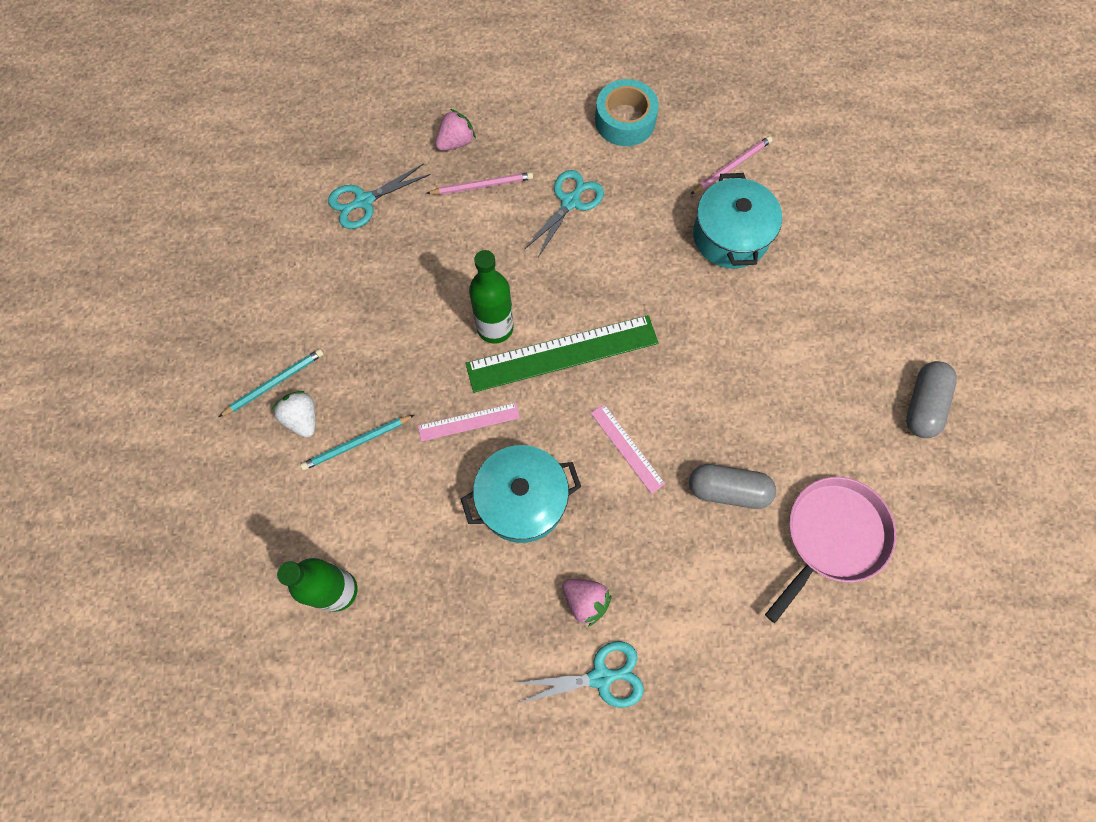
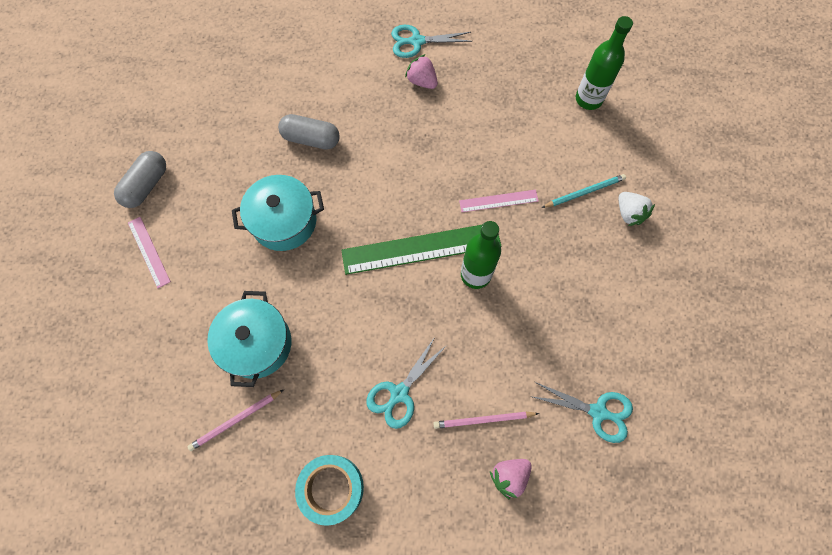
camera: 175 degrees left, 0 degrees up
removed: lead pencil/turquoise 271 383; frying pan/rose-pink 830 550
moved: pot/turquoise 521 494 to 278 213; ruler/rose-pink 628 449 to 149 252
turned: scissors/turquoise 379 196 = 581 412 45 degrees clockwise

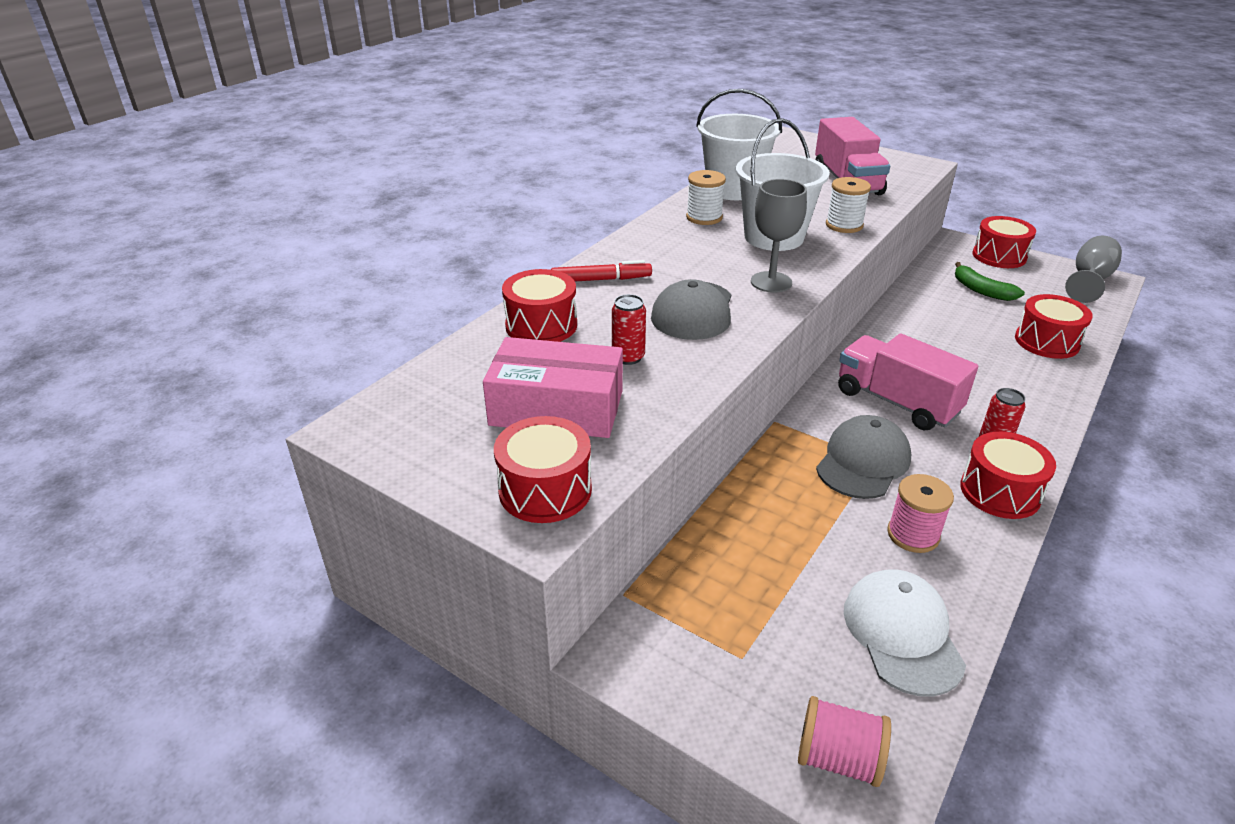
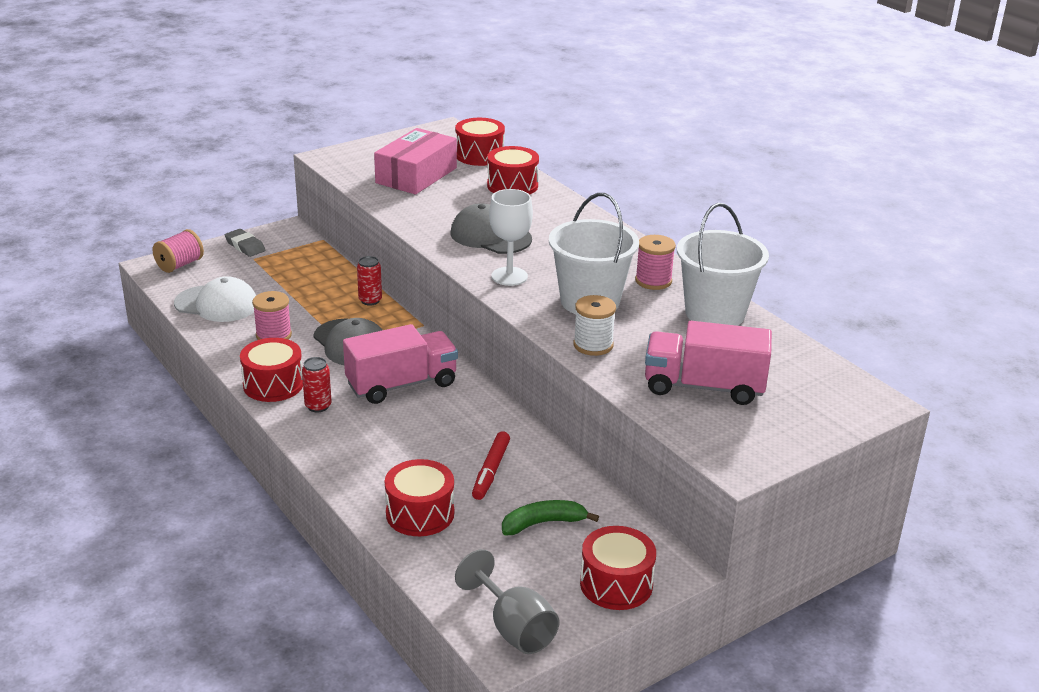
camera: 110 degrees right, 5 degrees down
added: gum eraser/grey 245 243
moved: toy drum/crimson 543 469 to 480 142; marker/crimson 601 270 to 491 465; soda can/crimson 629 329 to 369 280
recoloured: bobbin/snow-white 706 197 to bobbin/rose-pink 655 262; chalice/grey 779 236 to chalice/snow-white 511 237

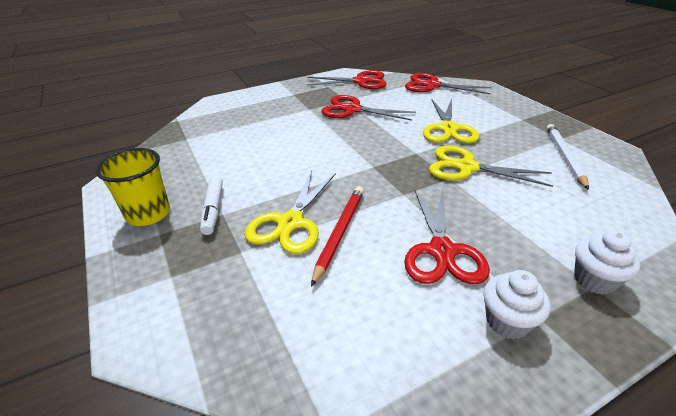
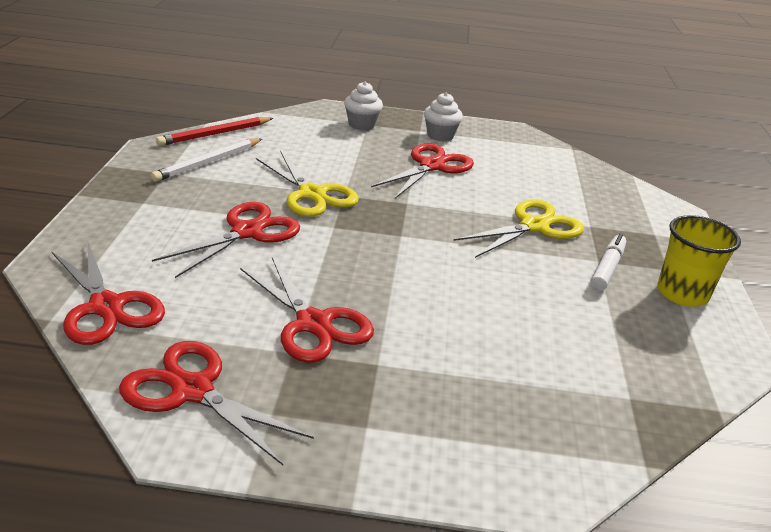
camera: 150 degrees left, 5 degrees down
moved: lead pencil/crimson 337 237 to 214 131
recoloured: scissors/golden 451 120 to scissors/crimson 226 240

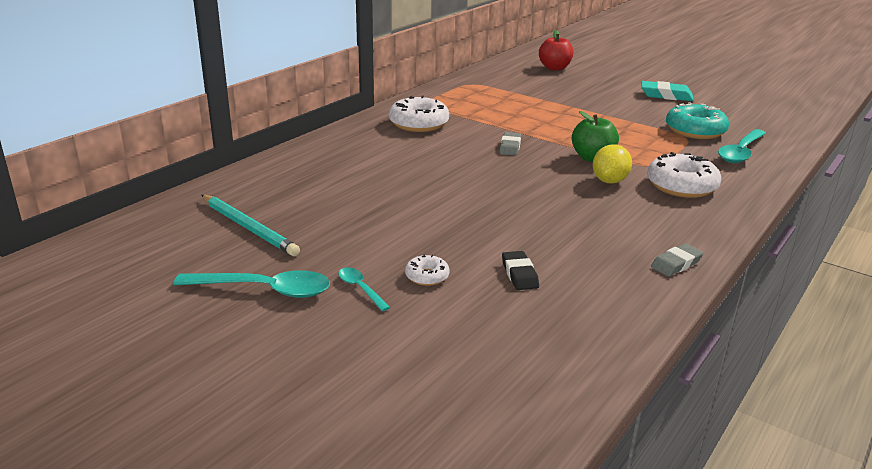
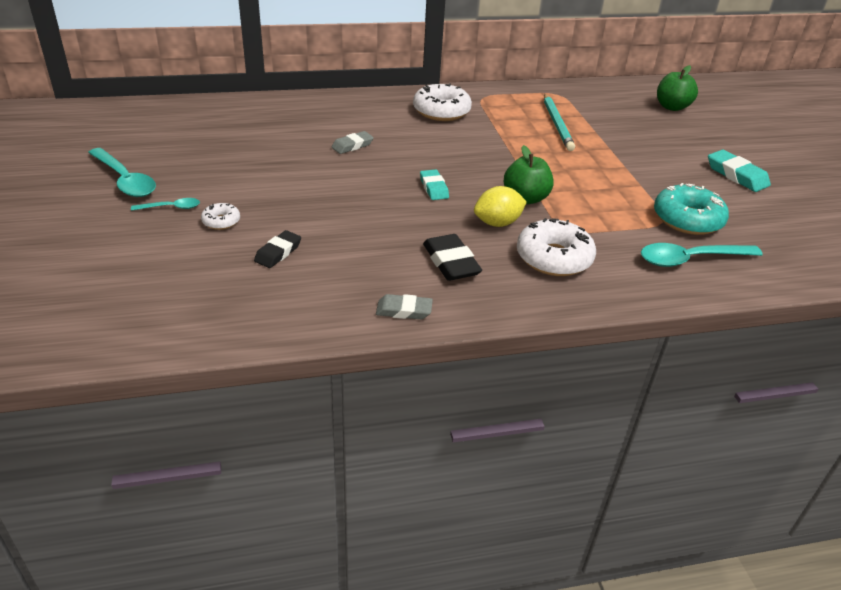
camera: 40 degrees right, 10 degrees up
added: gum eraser/turquoise 434 184; gum eraser/jet-black 452 257
moved: lead pencil/turquoise 251 225 to 559 122; gum eraser/grey 510 144 to 352 142
recoloured: apple/crimson 556 50 to apple/emerald 677 88
turned: tablespoon/turquoise 364 289 = 165 204 75 degrees clockwise

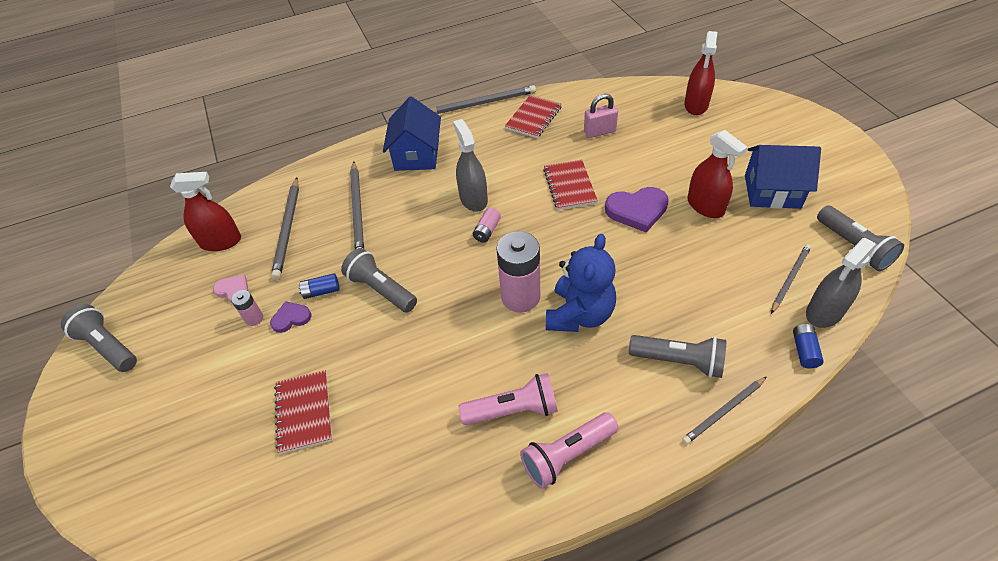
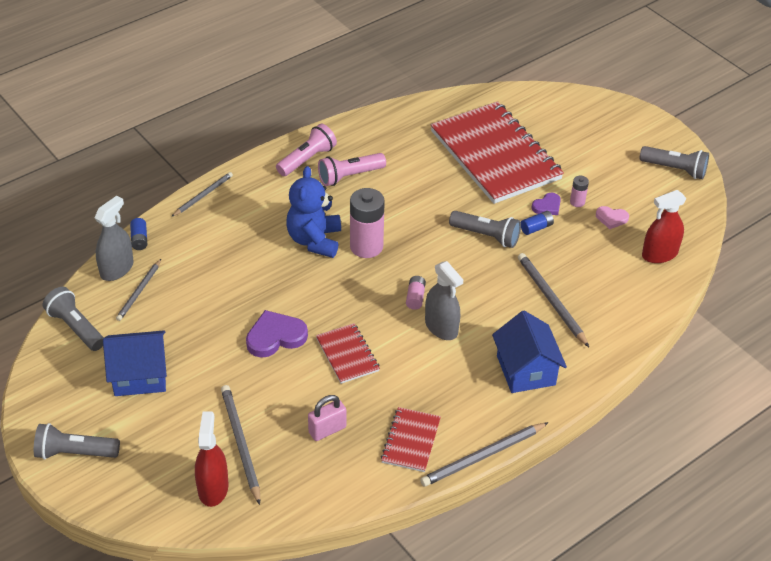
camera: 160 degrees right, 5 degrees down
removed: spray bottle/crimson 717 174
moved: lead pencil/grey 285 229 to 240 445; torch/grey 677 356 to 77 441
resized: notepad/crimson 303 412 = 497 152 x2.21

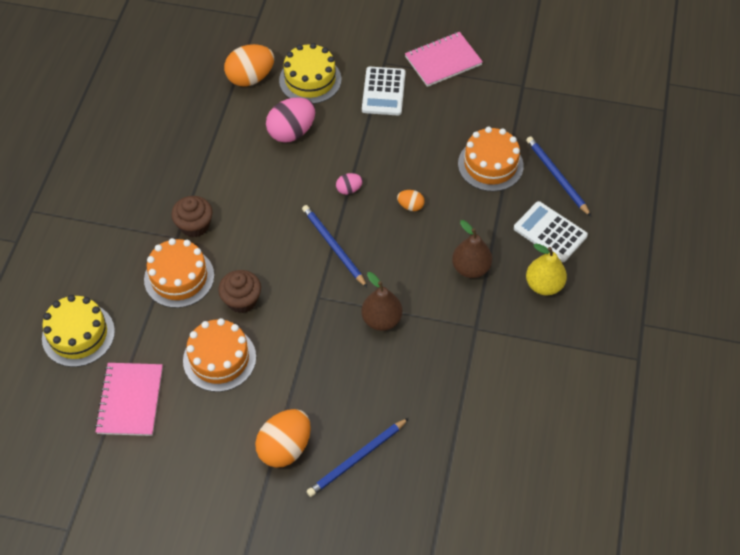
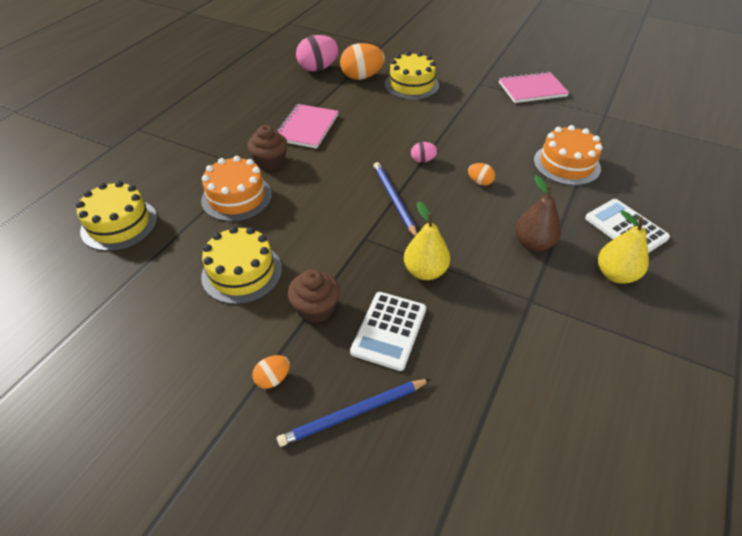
camera: 15 degrees right, 10 degrees down
removed: lead pencil/cobalt 558 176
moved: notepad/rose-pink 129 399 to 308 126; fairy cake/dark brown 239 291 to 314 296; egg shape/rose-pink 290 120 to 317 53; pocket calculator/snow-white 384 91 to 388 331
recoloured: gateau/orange 219 355 to gateau/golden 241 265; pear/dark brown 381 301 to pear/golden 427 240
resized: egg shape/orange 283 438 = 271 372 x0.50

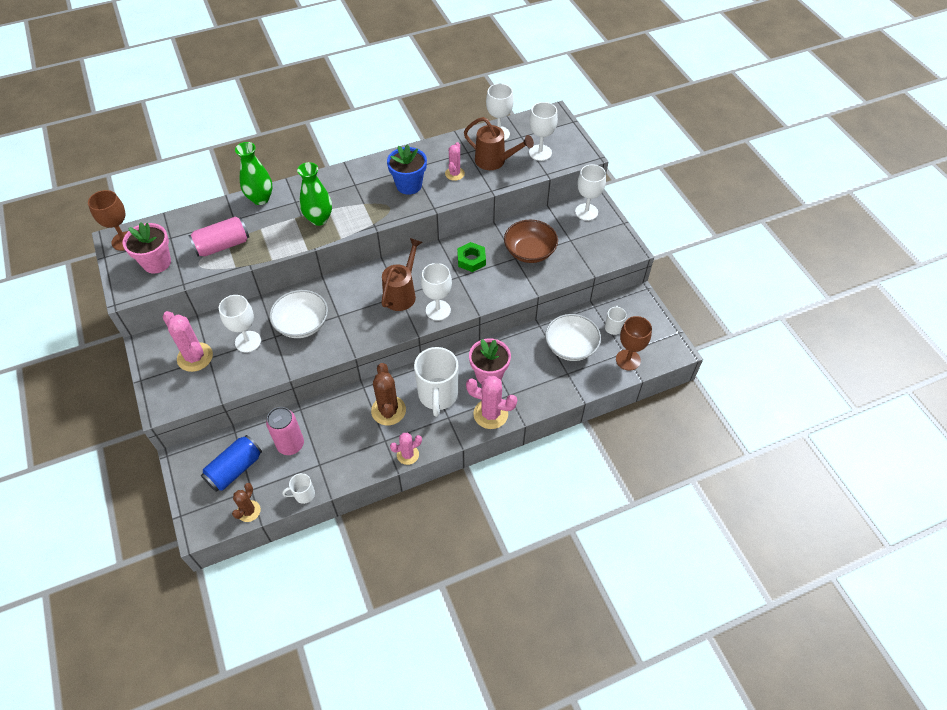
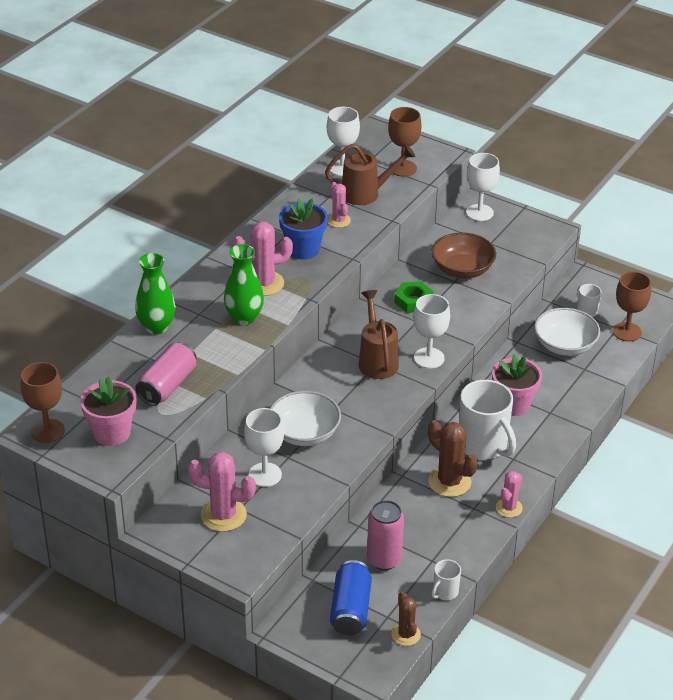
camera: 35 degrees left, 15 degrees down
moved: cactus/rose-pink 491 402 to 263 258
recoloured: chalice/snow-white 543 131 to chalice/dark brown 405 142

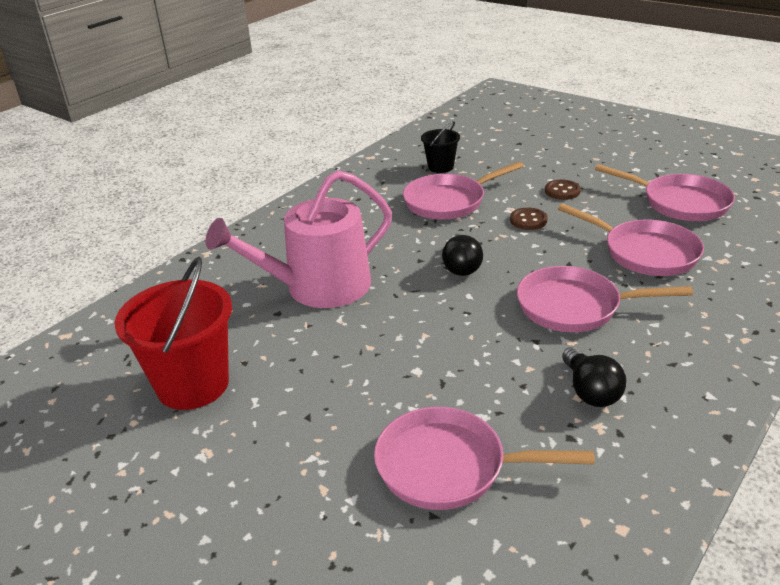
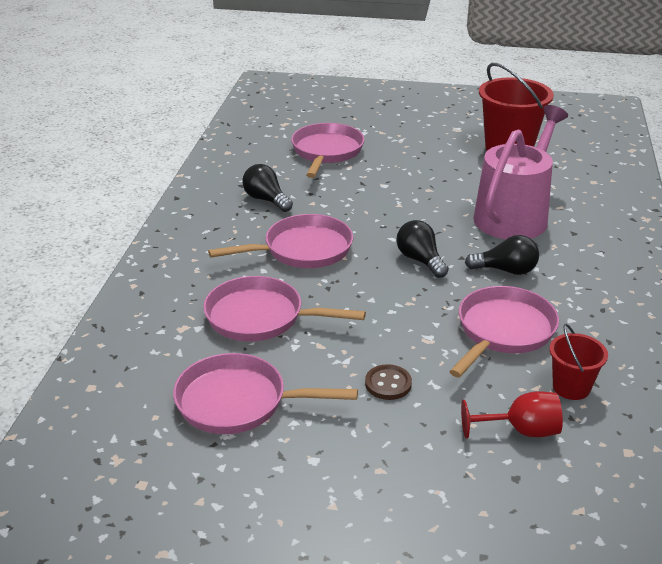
camera: 150 degrees right, 0 degrees up
removed: button/dark brown 529 219
added: chalice/crimson 512 415; lightbulb/jet-black 502 255
recoloured: sand bucket/jet-black 440 147 to sand bucket/crimson 578 362
turned: frying pan/rose-pink 484 458 = 328 150 60 degrees counterclockwise

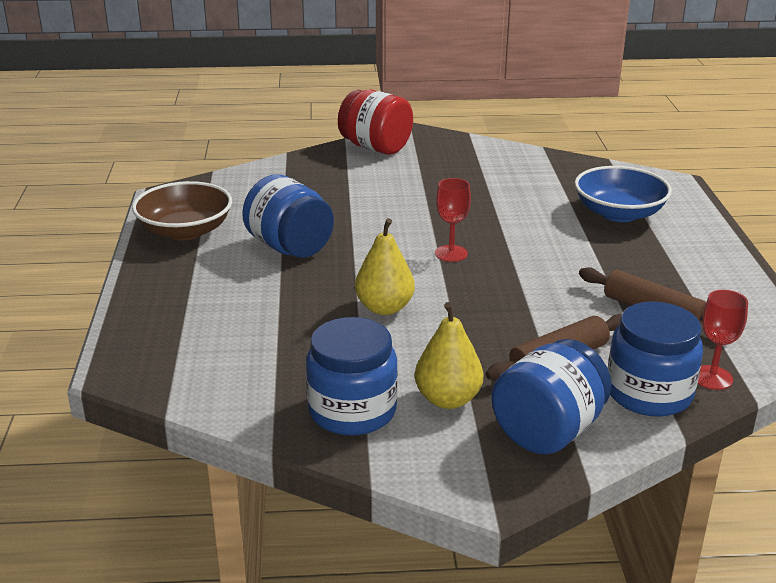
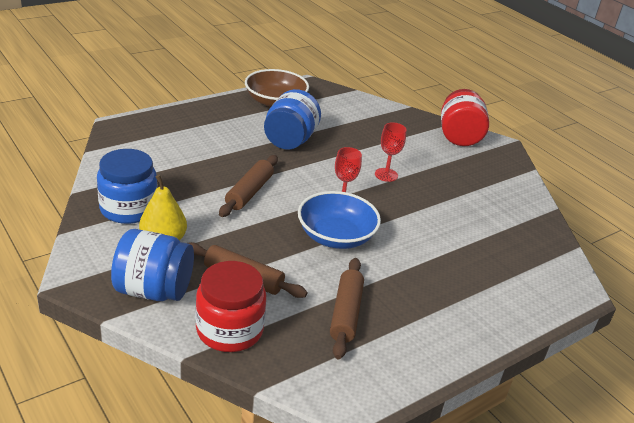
camera: 55 degrees right, 5 degrees up
moved: serving bowl/cobalt 623 194 to 339 220; chalice/crimson 723 340 to 391 152
replaced: pear/golden 385 266 to pastry roller/dark brown 248 186
recoloured: preserve jar/cobalt 655 359 to preserve jar/crimson 230 306

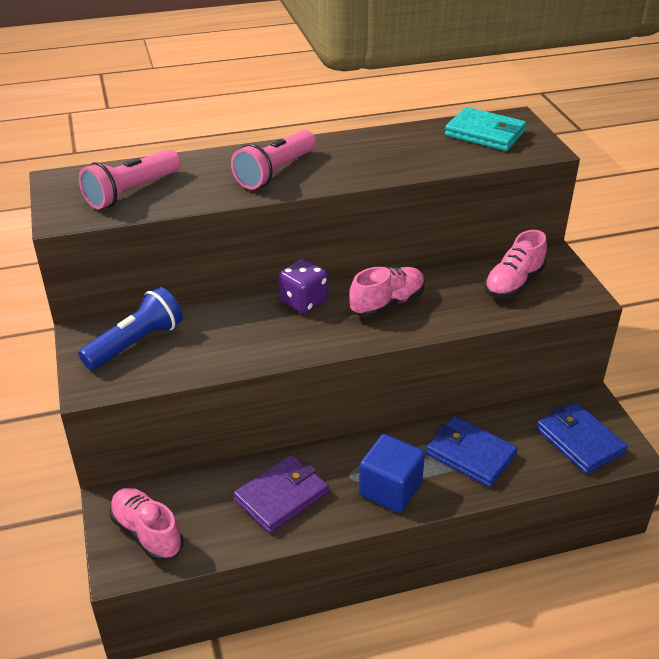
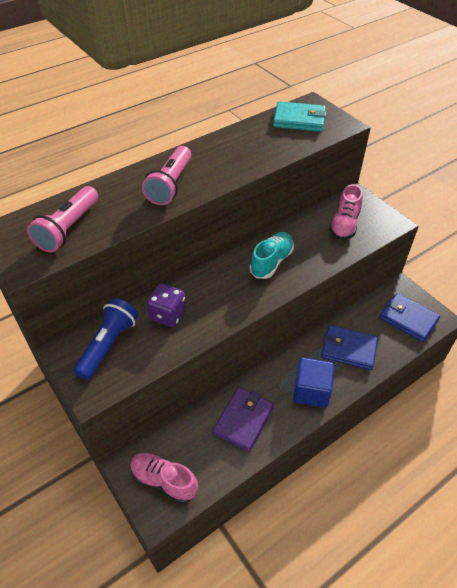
camera: 20 degrees left, 10 degrees up
moved: game die/royal purple 303 285 to 166 305
recoloured: shoe/rose-pink 387 292 to shoe/turquoise 272 255

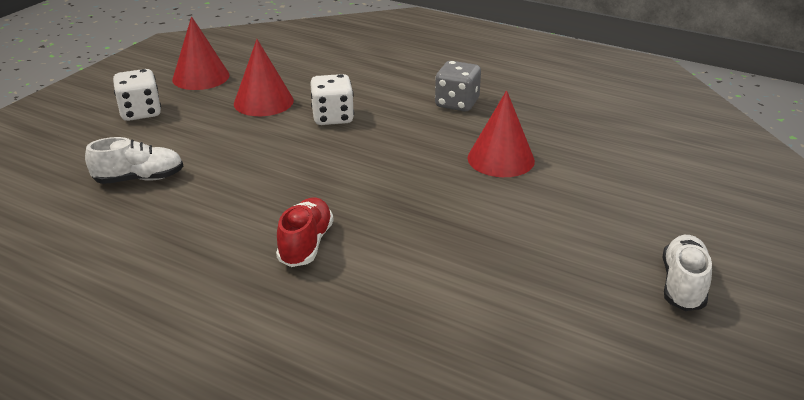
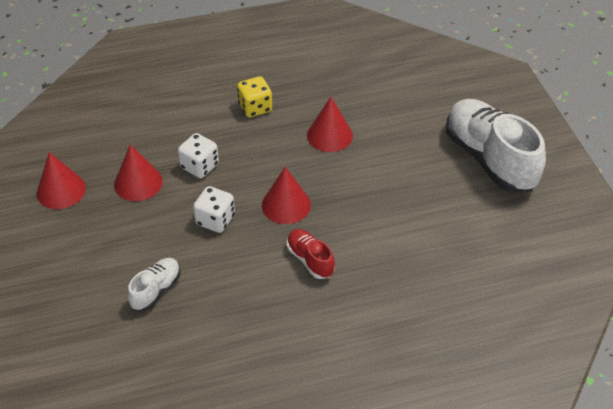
camera: 45 degrees left, 15 degrees up
added: solid cone/crimson 286 195
moved: game die/snow-white 137 95 to 214 209
recoloured: game die/grey 458 86 to game die/golden 254 96
resized: shoe/snow-white 687 273 = 496 145 x2.11

